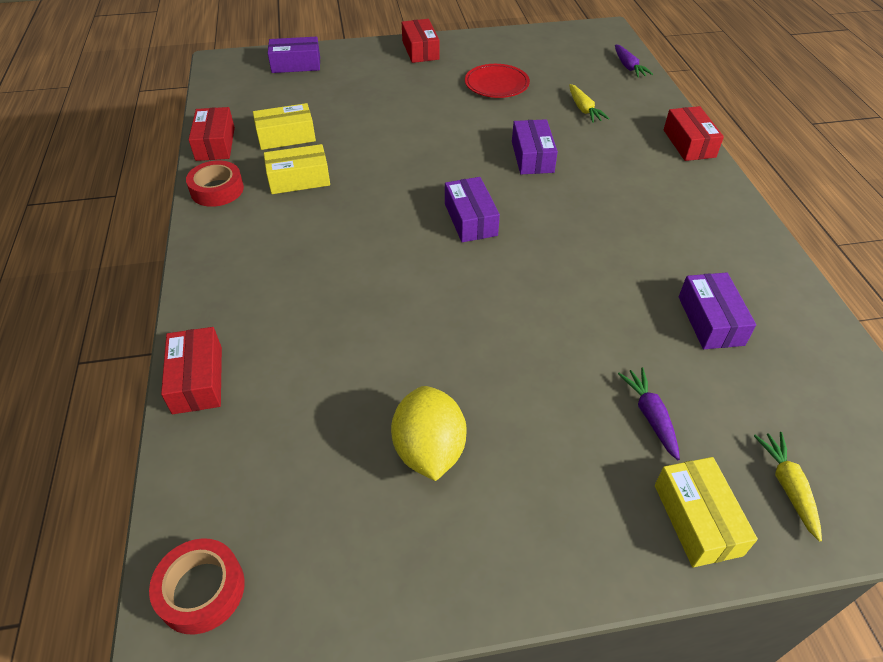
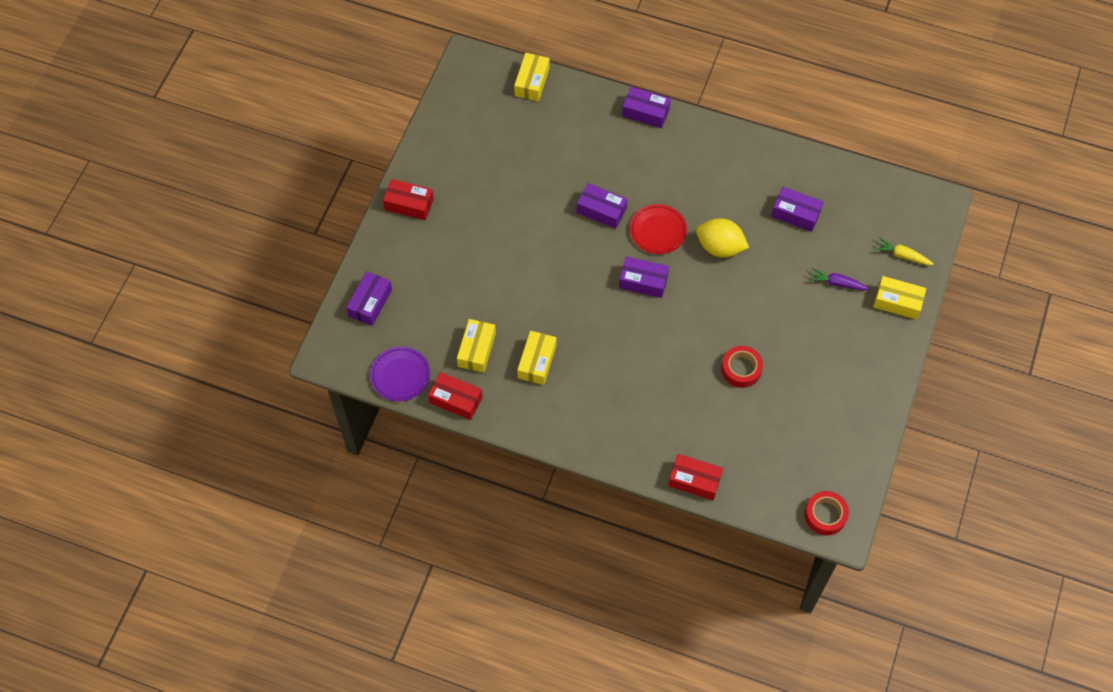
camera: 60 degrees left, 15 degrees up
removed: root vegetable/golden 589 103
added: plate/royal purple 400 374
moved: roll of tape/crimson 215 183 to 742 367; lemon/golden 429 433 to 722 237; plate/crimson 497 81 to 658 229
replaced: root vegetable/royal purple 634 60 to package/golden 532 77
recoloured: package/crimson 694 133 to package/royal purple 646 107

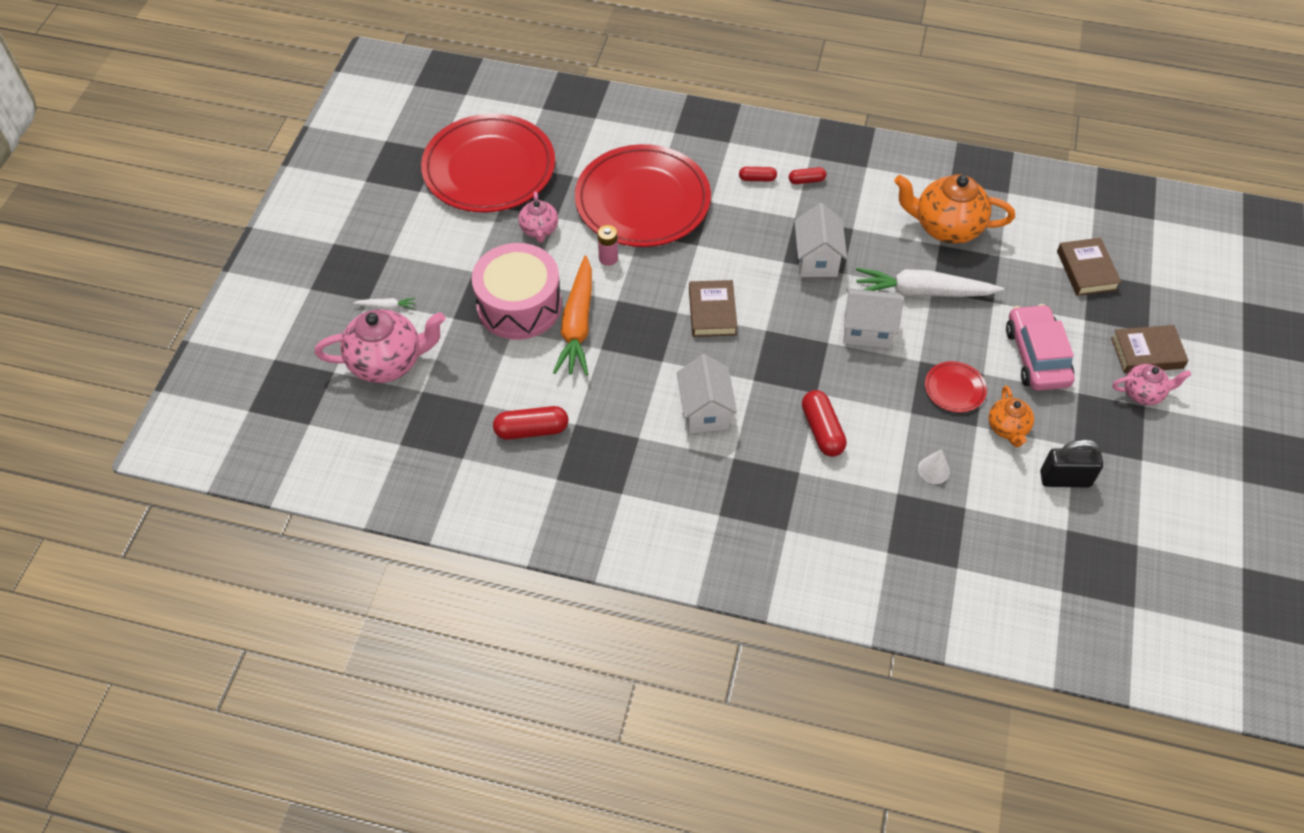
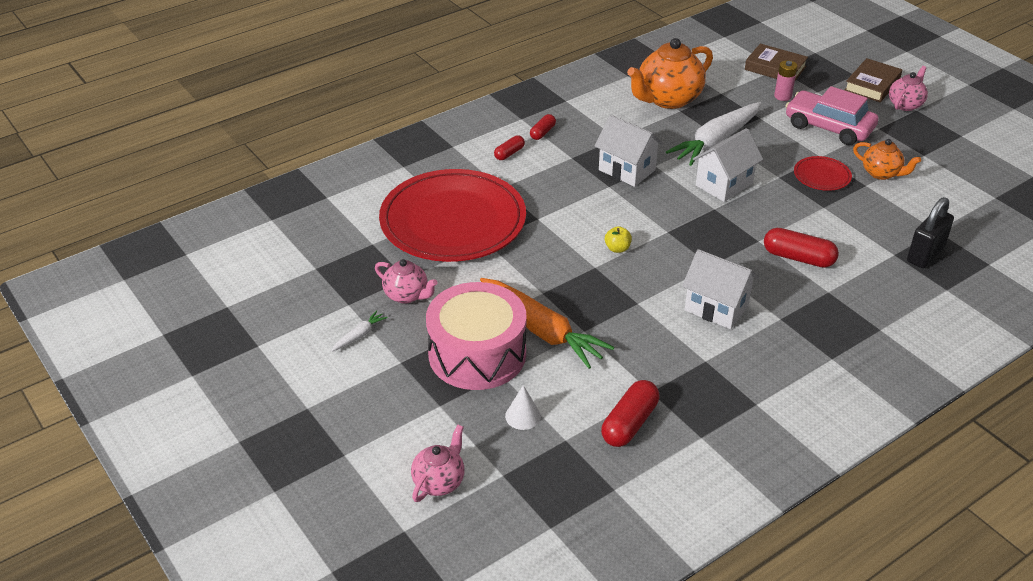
camera: 50 degrees left, 15 degrees down
removed: plate/crimson 488 163
moved: root vegetable/snow-white 384 304 to 359 331; AA battery/rose-pink 608 245 to 786 80; solid cone/snow-white 934 466 to 523 407; small lock/jet-black 1071 463 to 930 232
replaced: hardback/dark brown 713 308 to apple/golden 618 239
resized: china teapot/rose-pink 380 346 = 438 463 x0.55

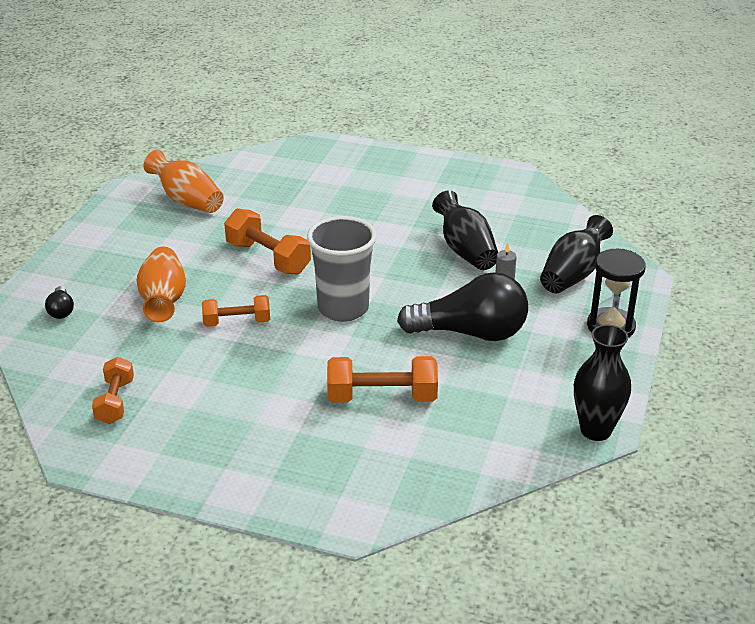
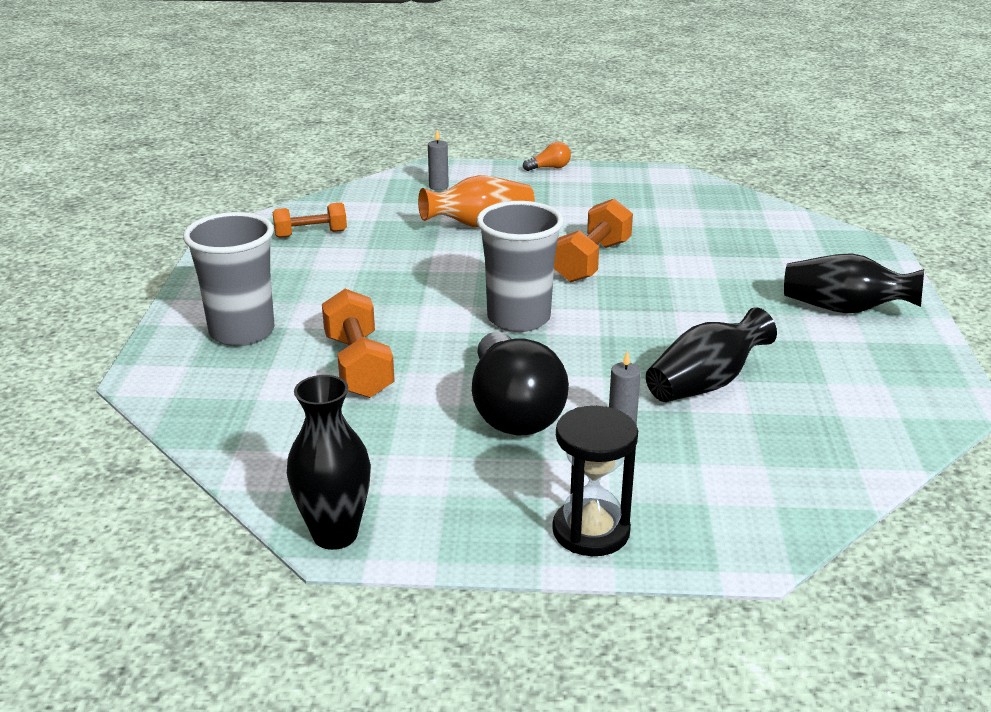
camera: 75 degrees right, 5 degrees down
removed: flower vase/orange 184 181; free weight/orange 236 311
added: beaker/grey 229 279; lightbulb/orange 547 156
moved: flower vase/jet-black 576 254 to 854 283
replaced: lightbulb/jet-black 59 302 to candle/grey 438 160

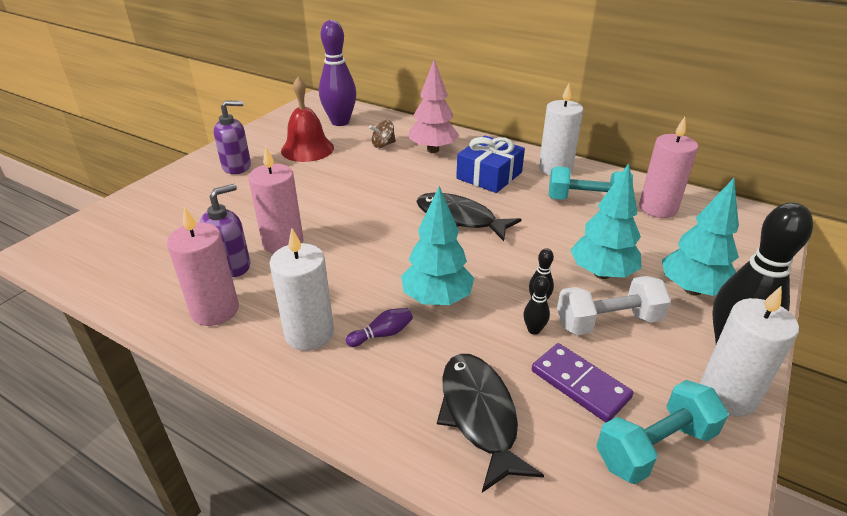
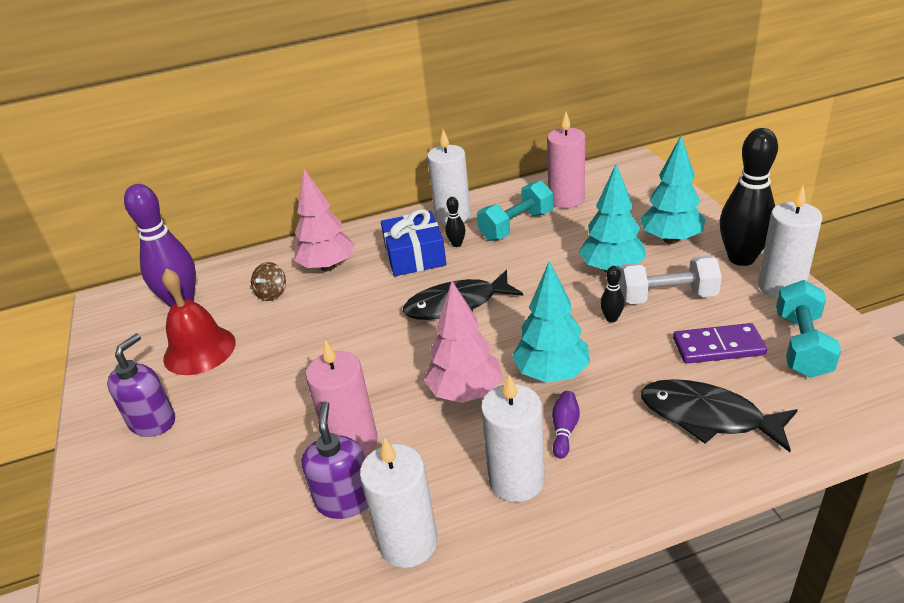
camera: 45 degrees left, 0 degrees up
added: fir tree/rose-pink 463 342
moved: bowling pin/jet-black 536 305 to 455 222
recoloured: candle/rose-pink 203 266 to candle/snow-white 399 503
turned: free weight/snow-white 614 305 = 670 280 60 degrees clockwise

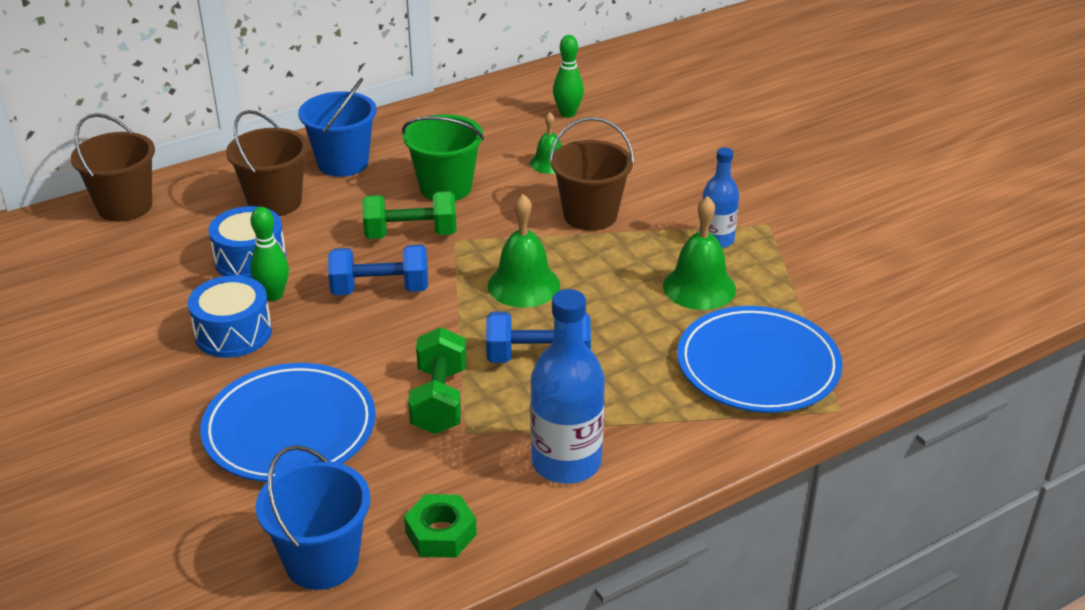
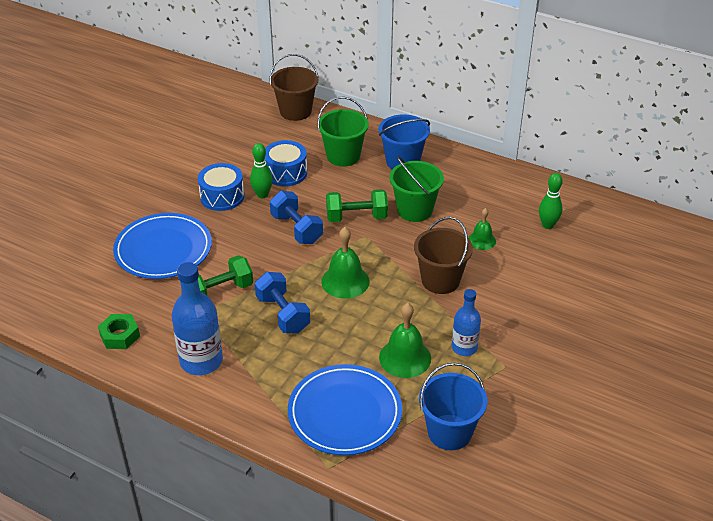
camera: 60 degrees right, 5 degrees up
moved: sand bucket/cobalt 313 517 to 453 406
recoloured: sand bucket/dark brown 267 163 to sand bucket/emerald 343 132
turned: free weight/emerald 409 215 = 357 205 60 degrees counterclockwise

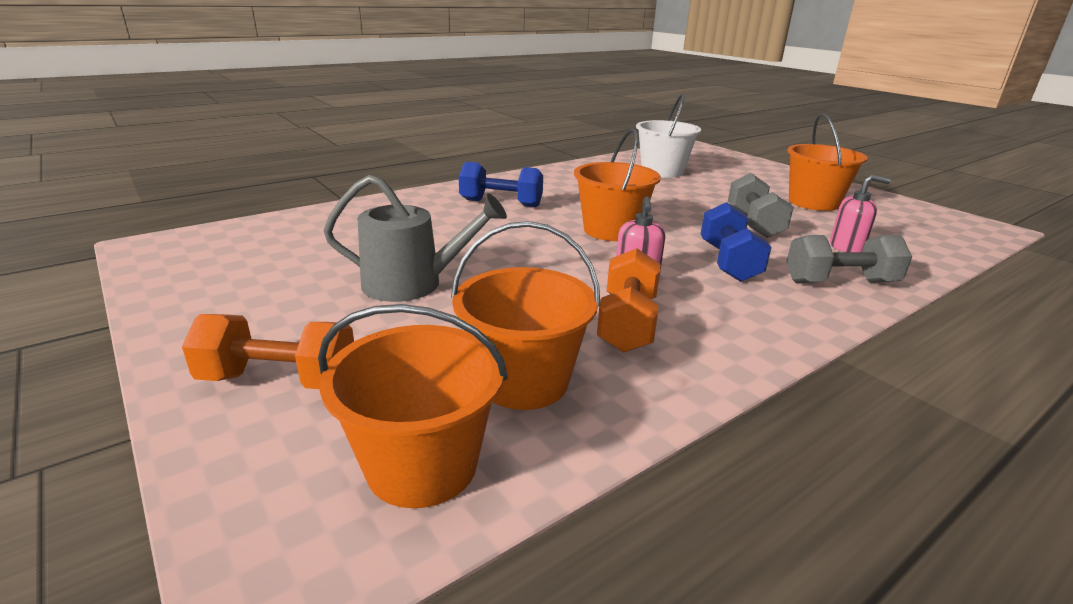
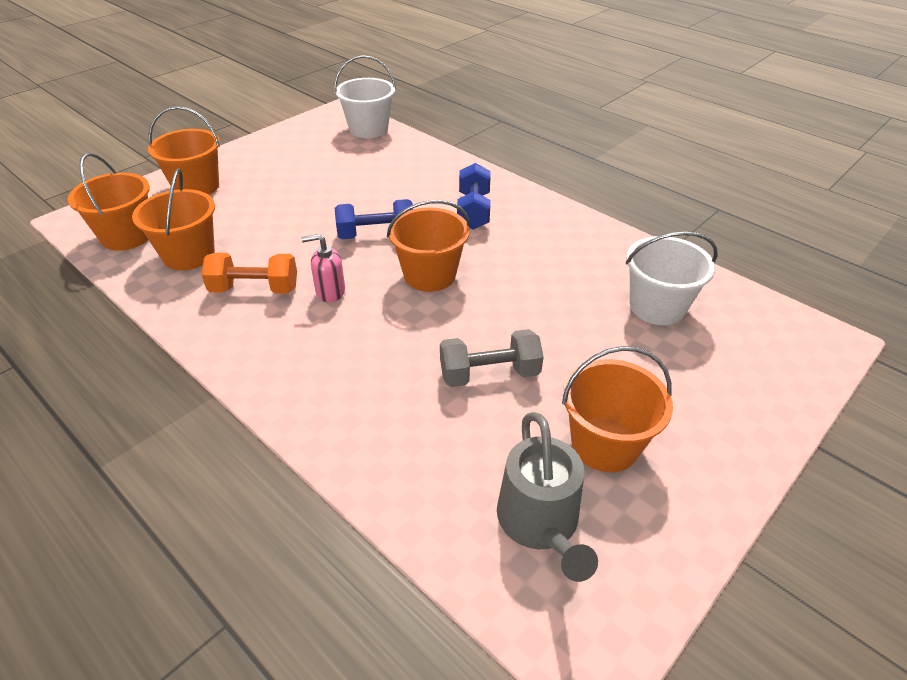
camera: 80 degrees right, 15 degrees up
removed: free weight/grey 849 259; soap dispenser/rose-pink 860 213
added: sand bucket/snow-white 365 96
moved: watering pot/grey 415 238 to 547 497; free weight/cobalt 736 242 to 374 219
replaced: free weight/orange 268 351 to sand bucket/orange 184 150

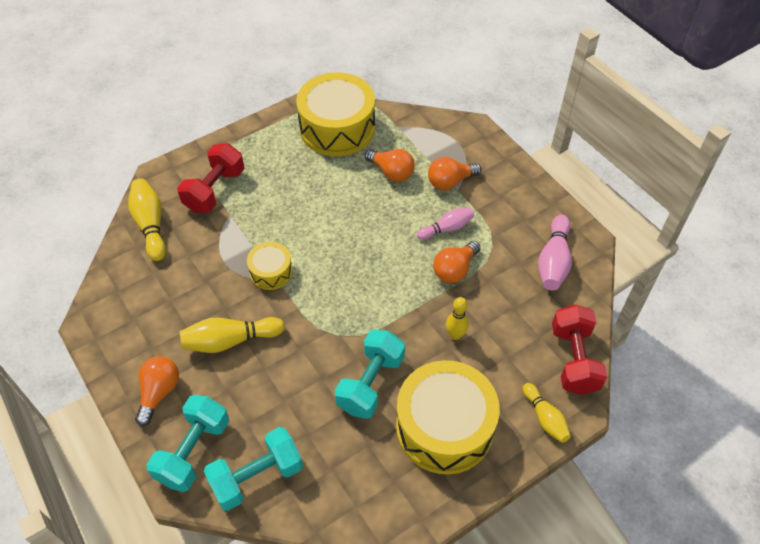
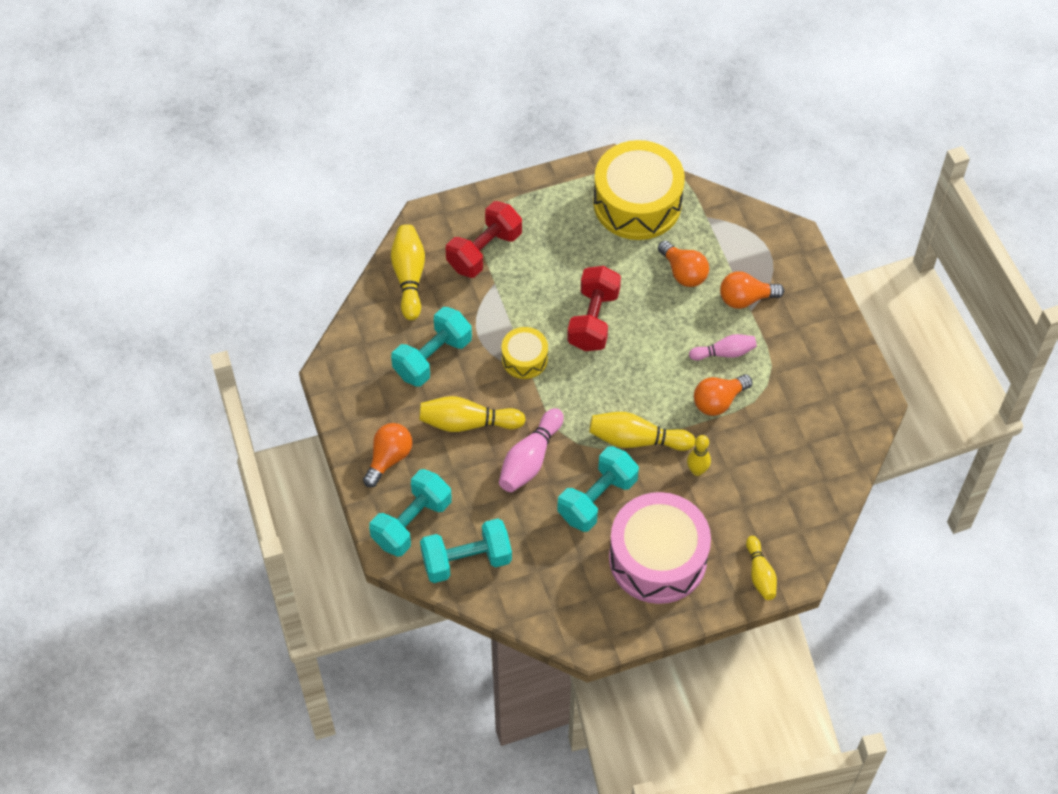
camera: 15 degrees right, 5 degrees up
added: free weight/turquoise 431 347; bowling pin/golden 642 431
moved: bowling pin/rose-pink 555 252 to 531 450; free weight/crimson 580 350 to 594 308
recoloured: toy drum/golden 448 417 to toy drum/rose-pink 660 548

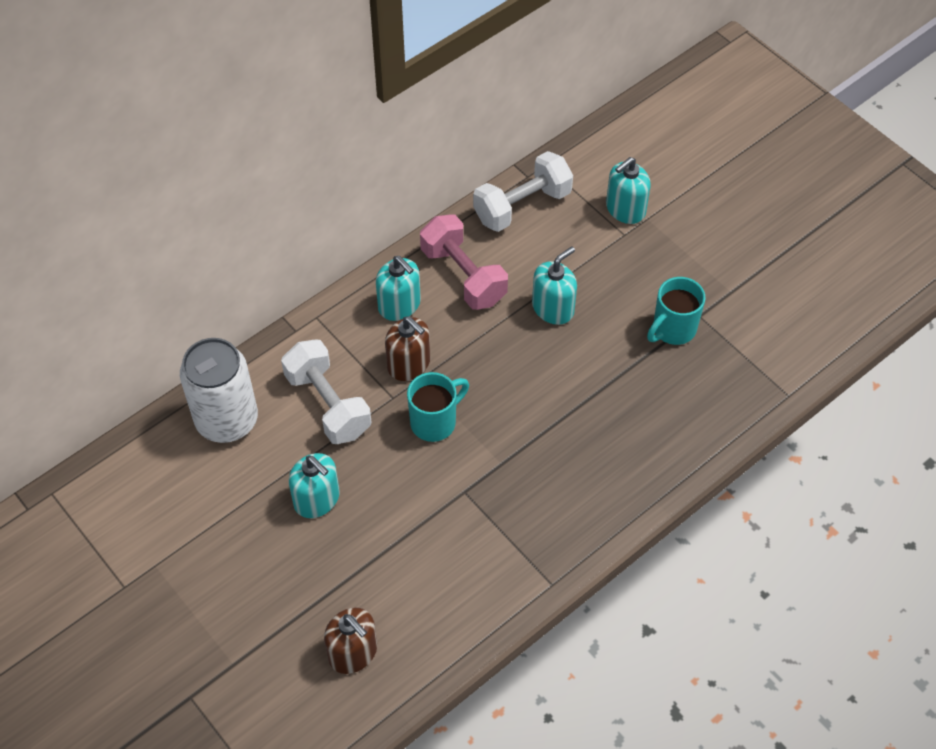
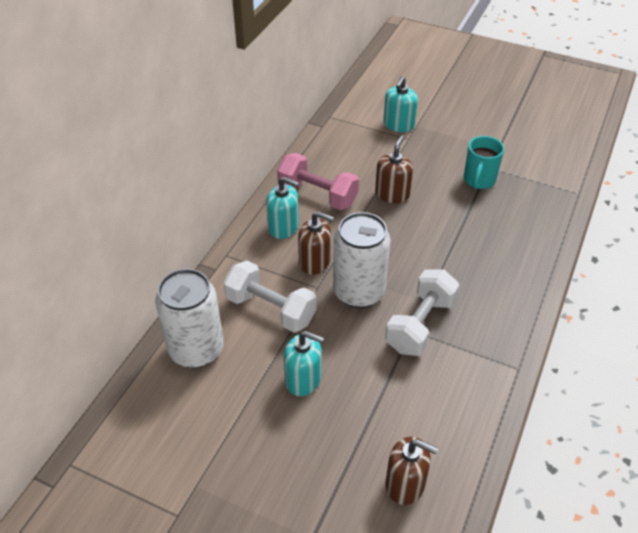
camera: 25 degrees left, 10 degrees down
moved: free weight/snow-white 523 191 to 422 313
replaced: tea mug/turquoise 438 407 to soda can/snow-white 362 260
recoloured: soap dispenser/turquoise 554 286 to soap dispenser/dark brown 394 169

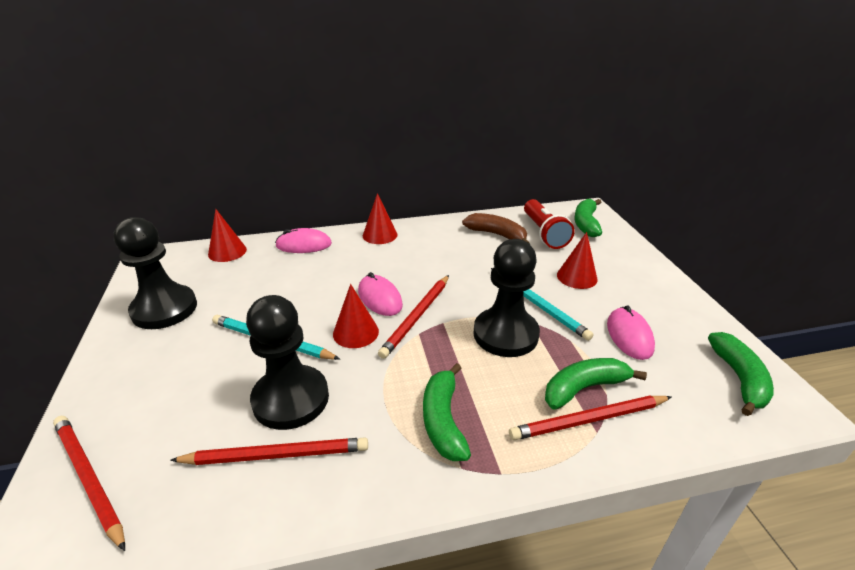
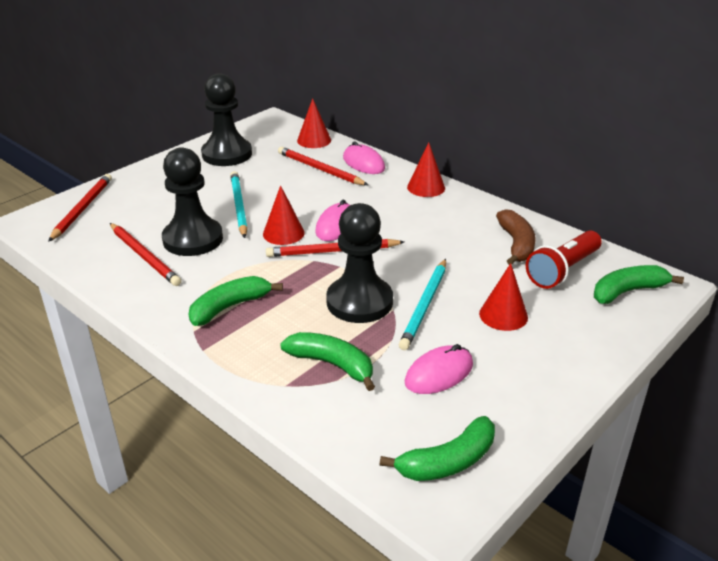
camera: 55 degrees right, 0 degrees up
moved: lead pencil/crimson 590 418 to 323 166

